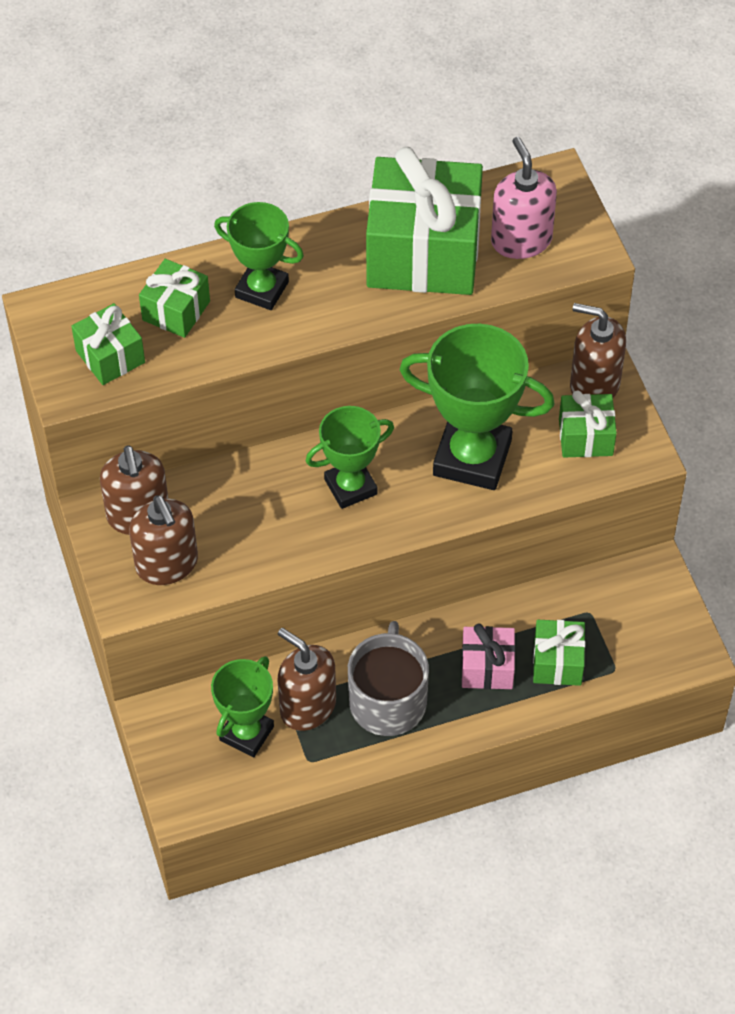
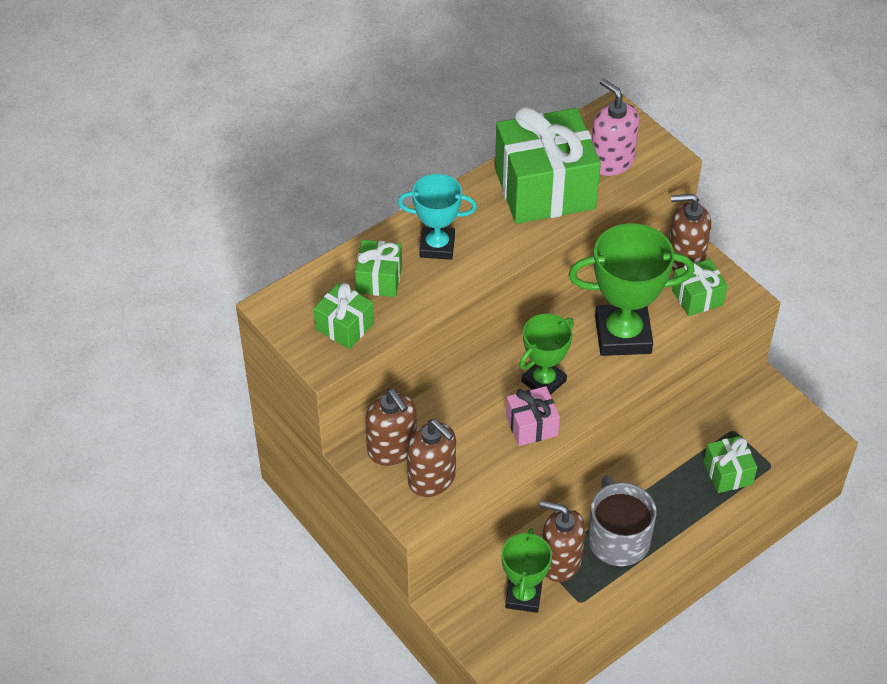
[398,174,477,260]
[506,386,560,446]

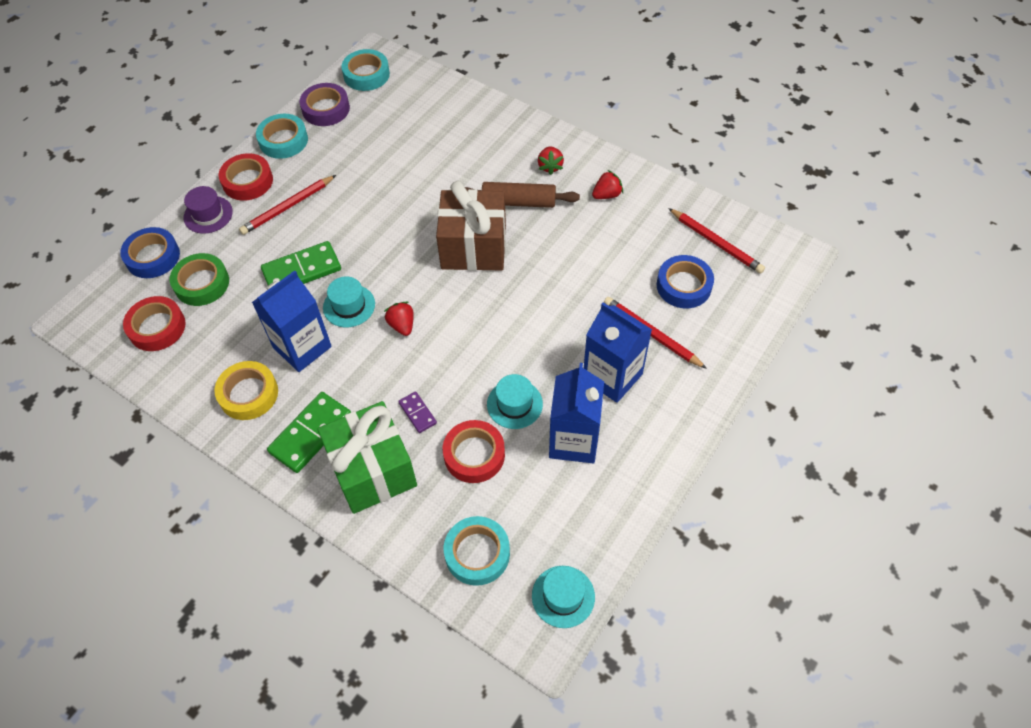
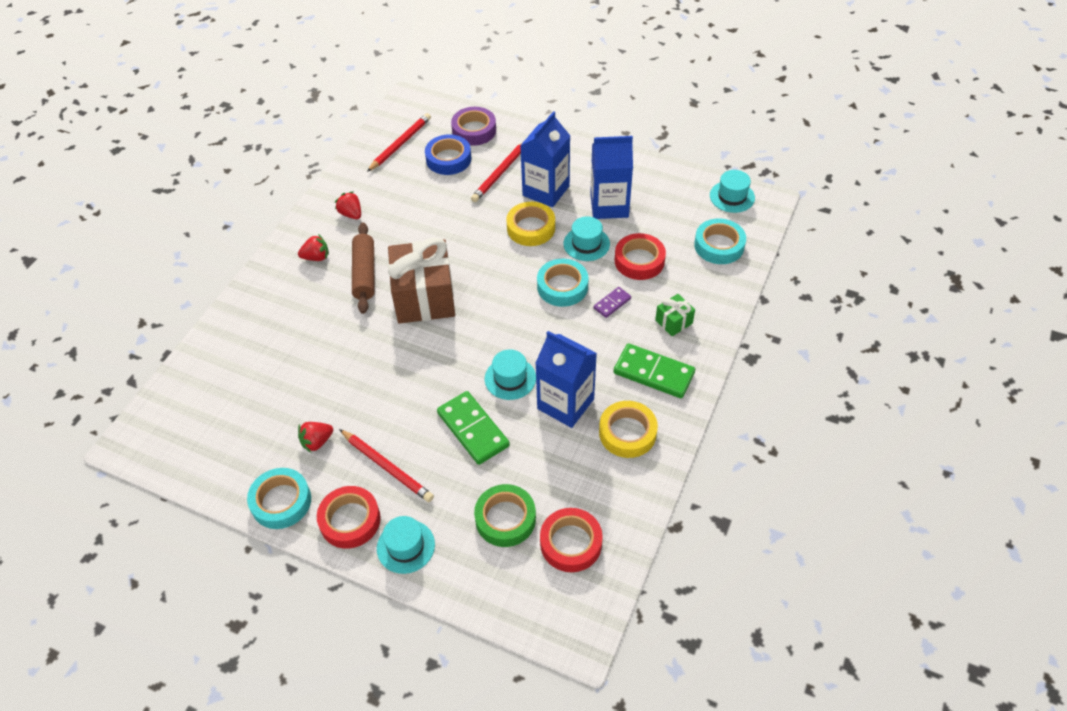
[537,259,588,307]
[451,107,496,146]
[377,516,435,574]
[120,227,180,278] (first image)
[298,422,333,453]
[655,294,695,336]
[506,202,555,246]

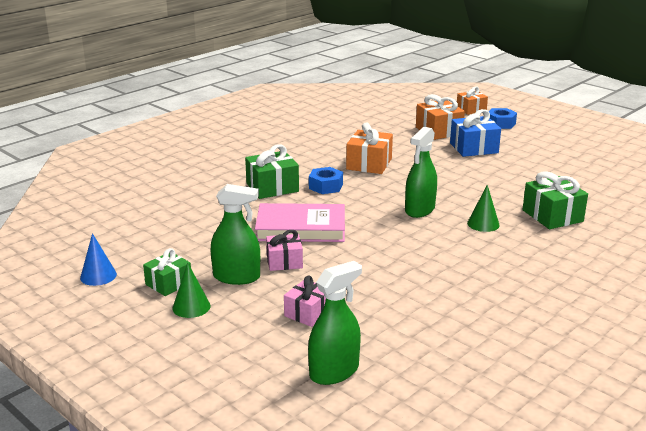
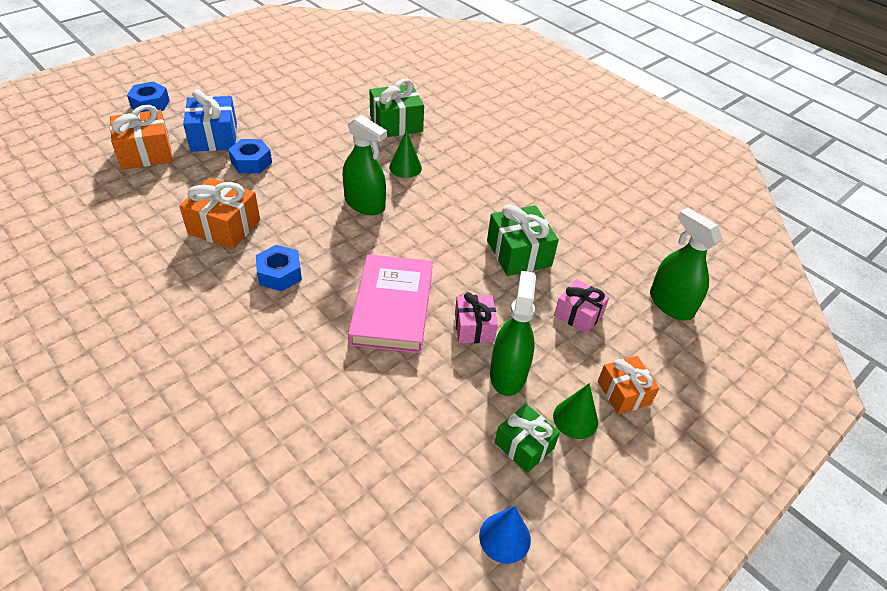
[598,356,659,415]
[487,204,559,276]
[228,139,272,174]

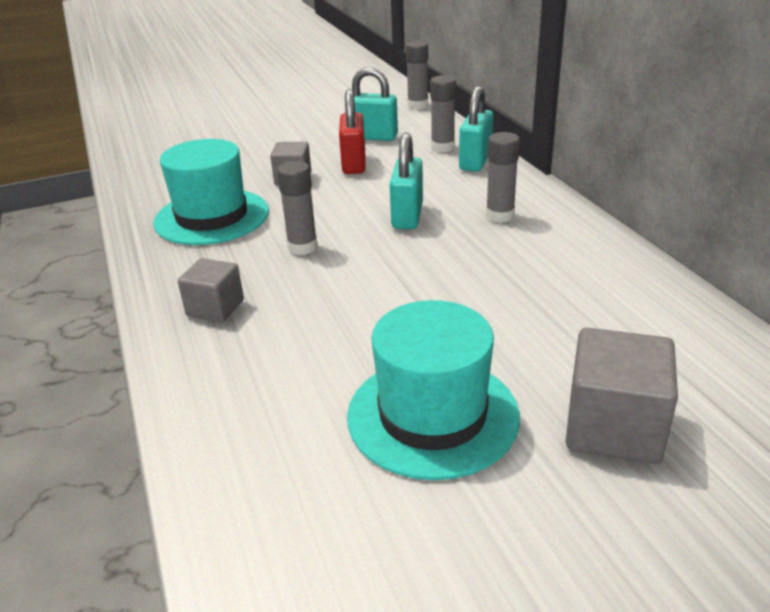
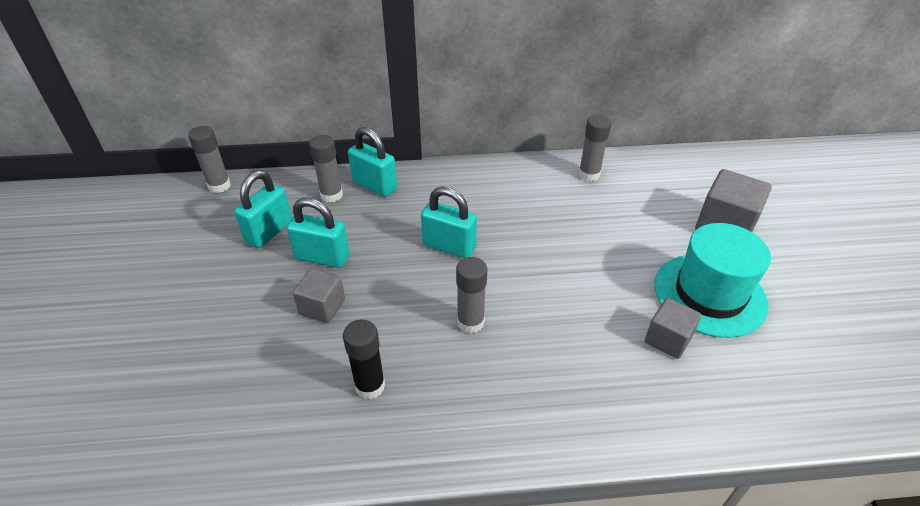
[287,198,350,268]
[579,115,611,181]
[343,319,385,399]
[645,298,702,359]

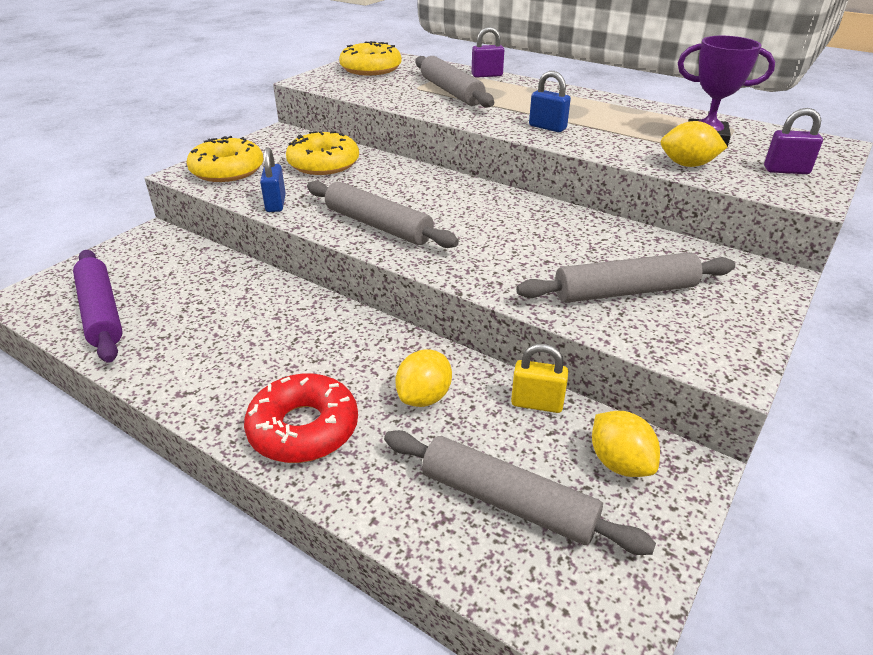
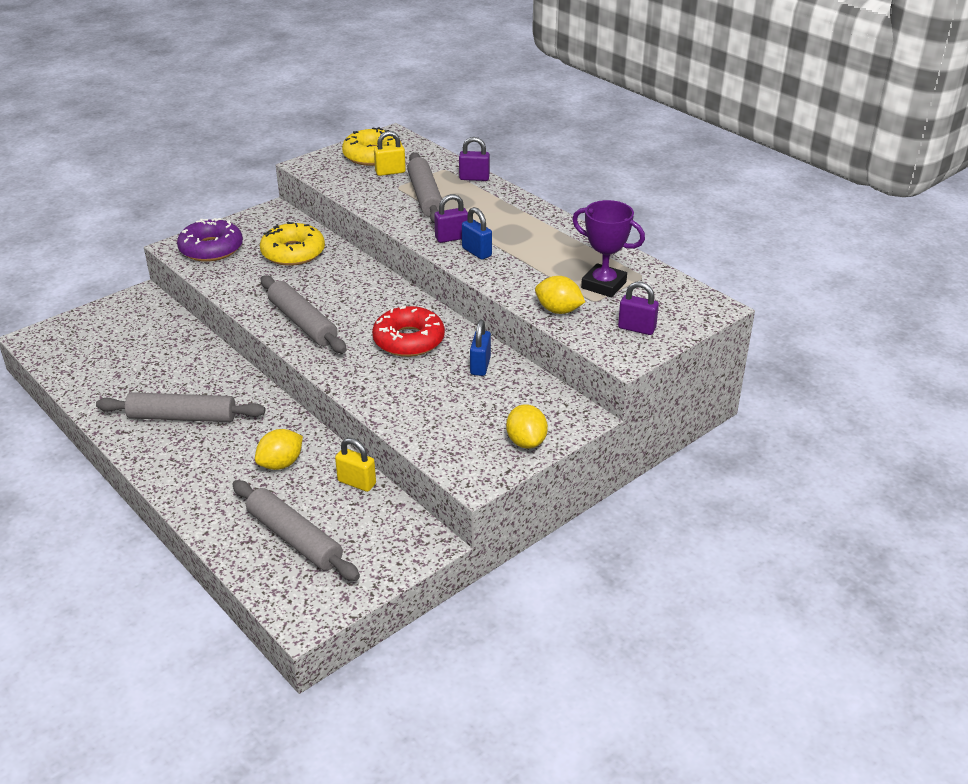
[177,218,243,262]
[470,320,491,376]
[73,250,123,363] (first image)
[96,392,265,422]
[372,306,445,357]
[506,404,548,449]
[374,131,406,176]
[434,194,468,243]

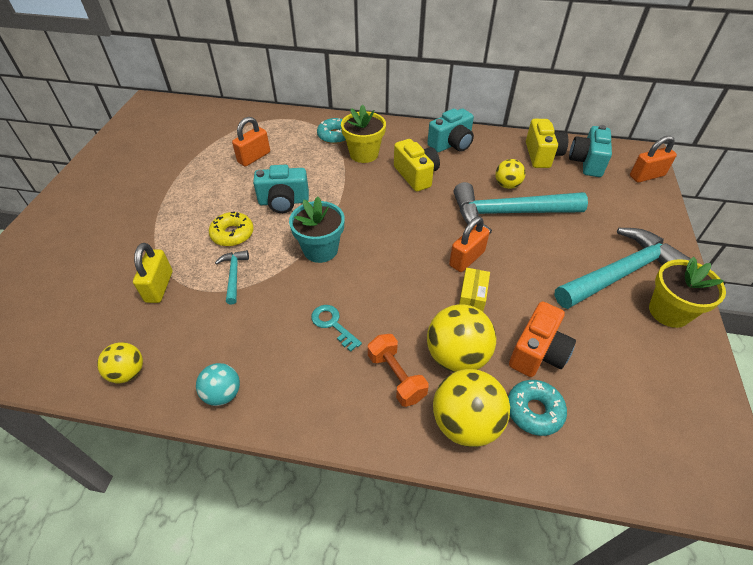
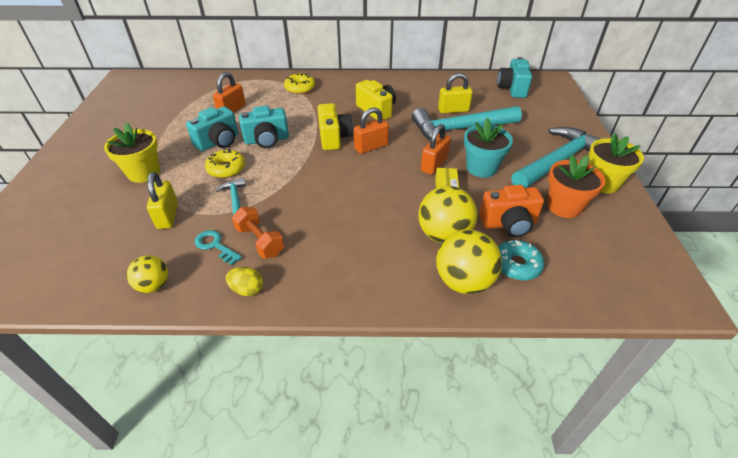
[104,123,160,183]
[186,106,238,151]
[284,73,315,94]
[318,103,353,150]
[354,107,389,154]
[438,73,473,114]
[464,118,513,178]
[479,185,544,237]
[195,230,242,265]
[232,207,284,258]
[226,267,263,296]
[547,154,606,218]

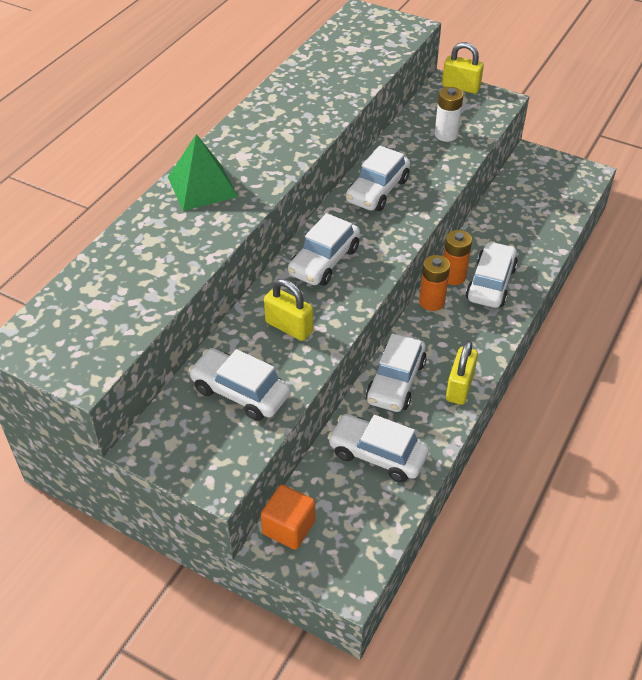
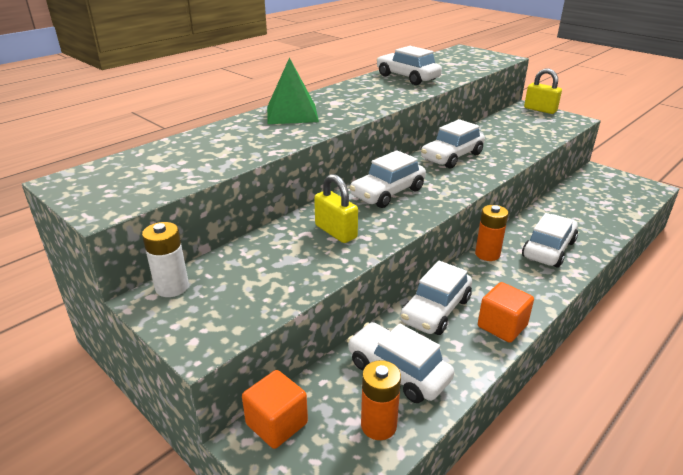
[142,222,189,297]
[361,360,401,440]
[478,282,534,343]
[376,46,442,85]

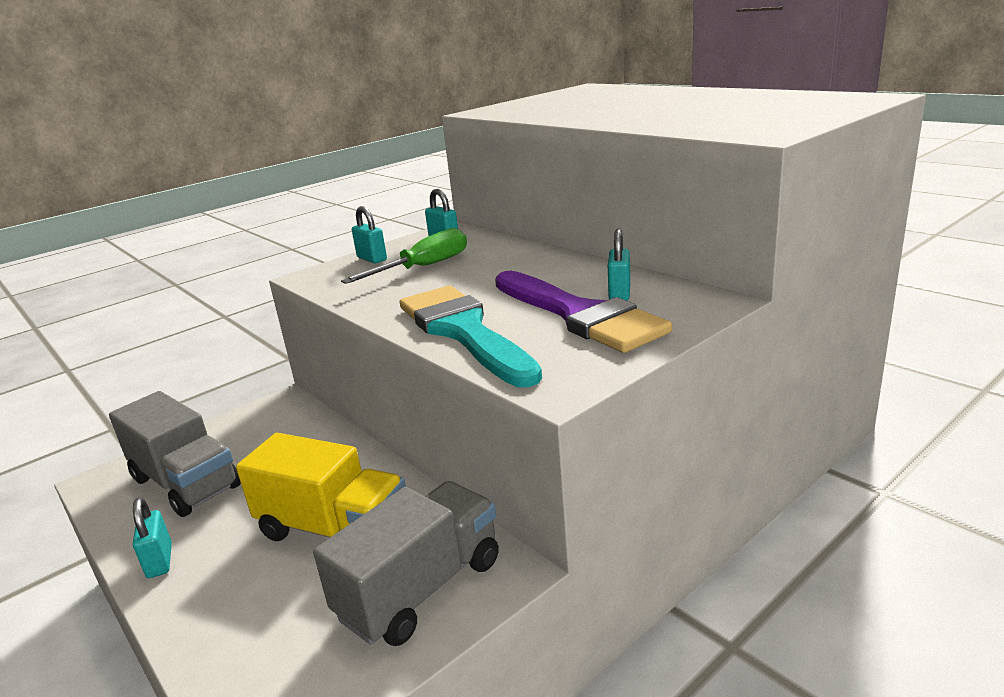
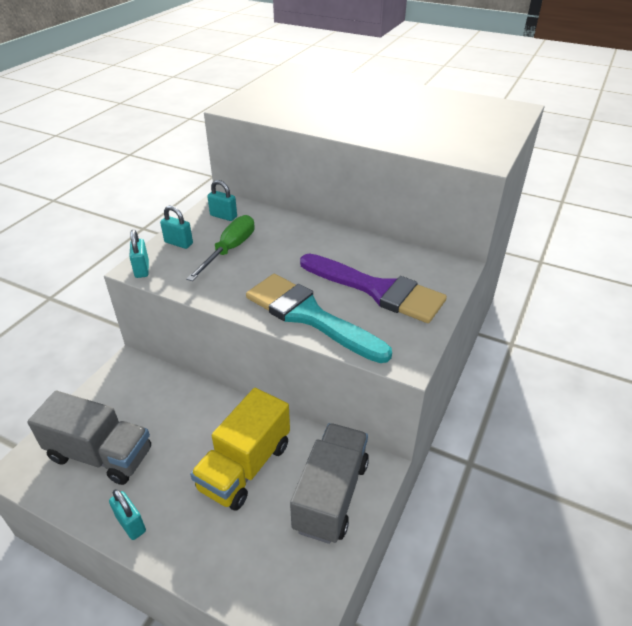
[129,229,149,278]
[190,388,290,510]

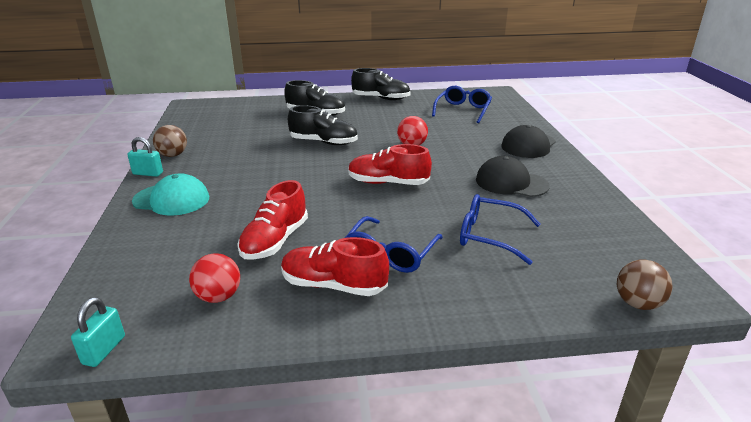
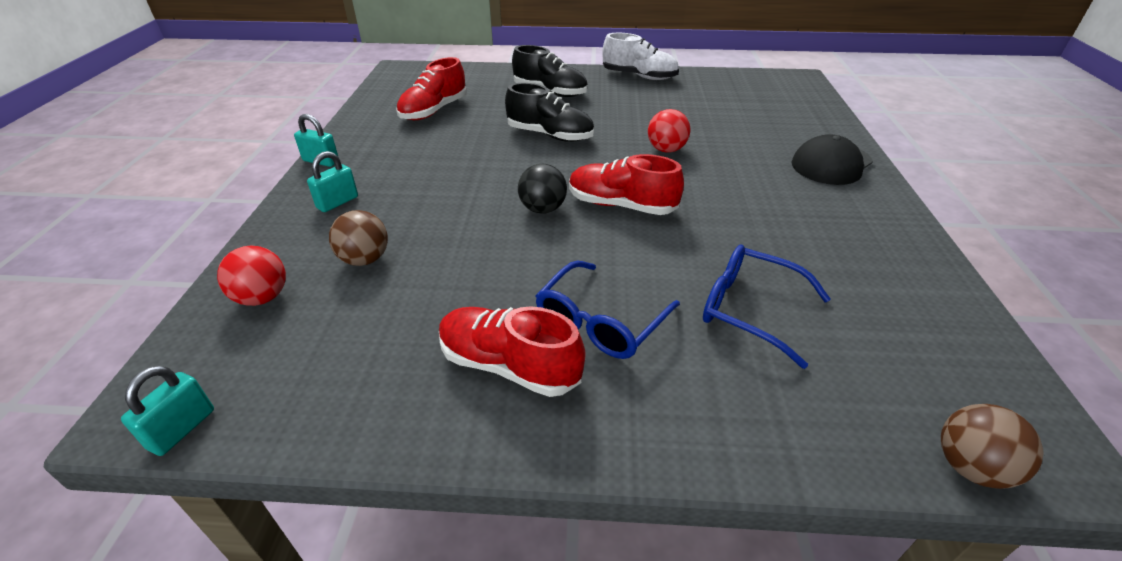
[602,33,679,80]
[432,86,492,123] (first image)
[329,210,388,266]
[476,156,550,197] (first image)
[307,151,358,212]
[396,57,467,120]
[217,245,286,306]
[518,164,567,214]

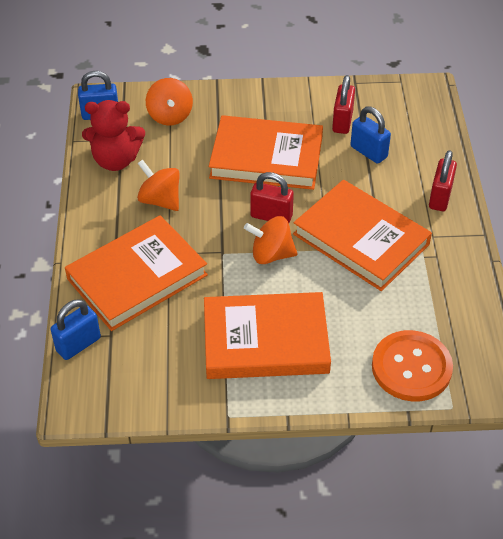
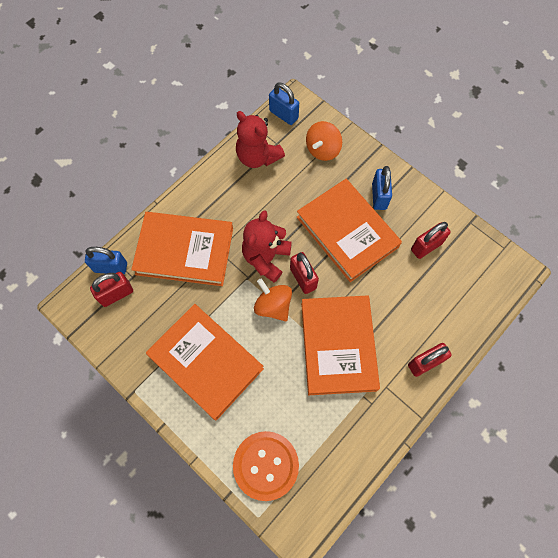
[372,166,392,210]
[137,160,180,211] (first image)
[242,210,292,283]
[90,272,133,307]

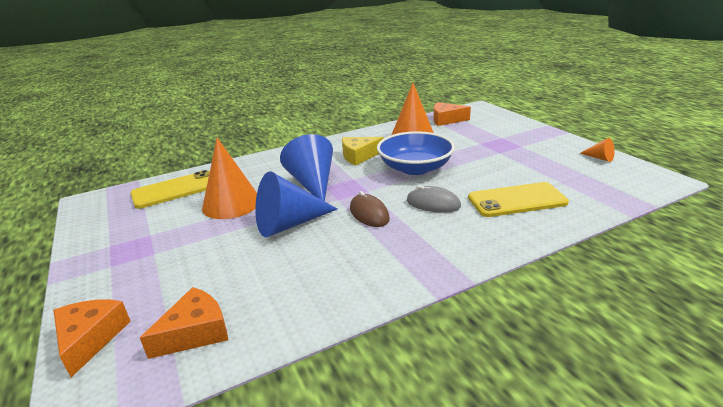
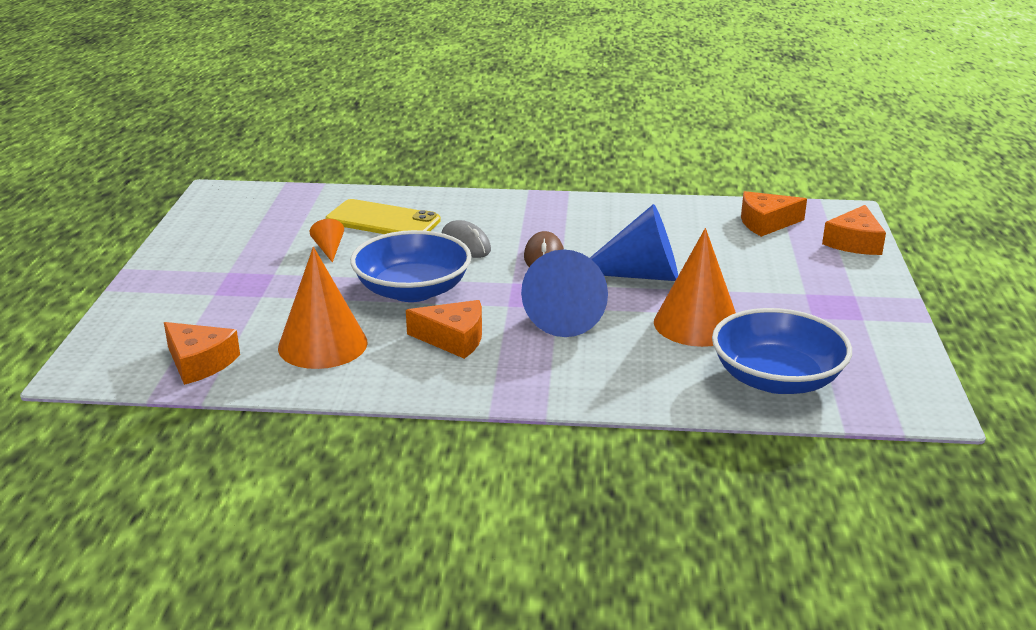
[406,300,482,359]
[310,219,344,263]
[712,308,852,394]

